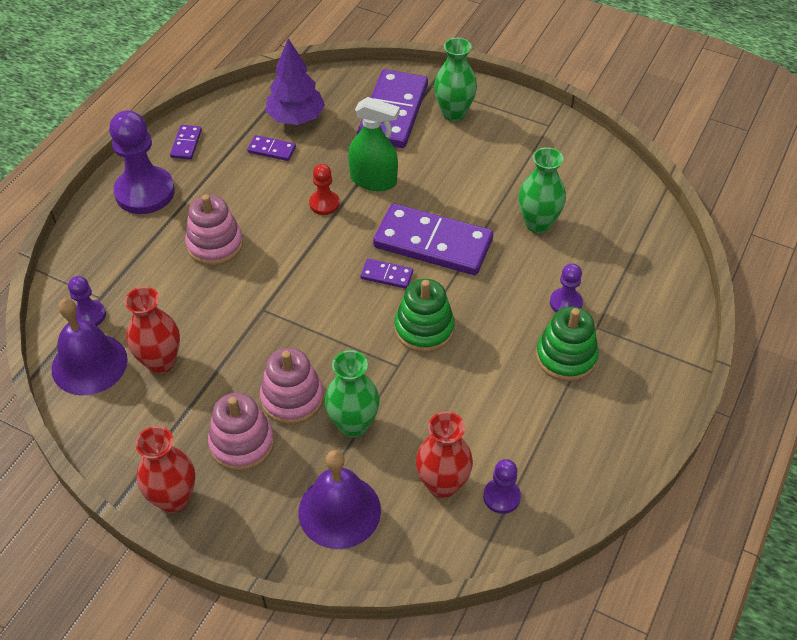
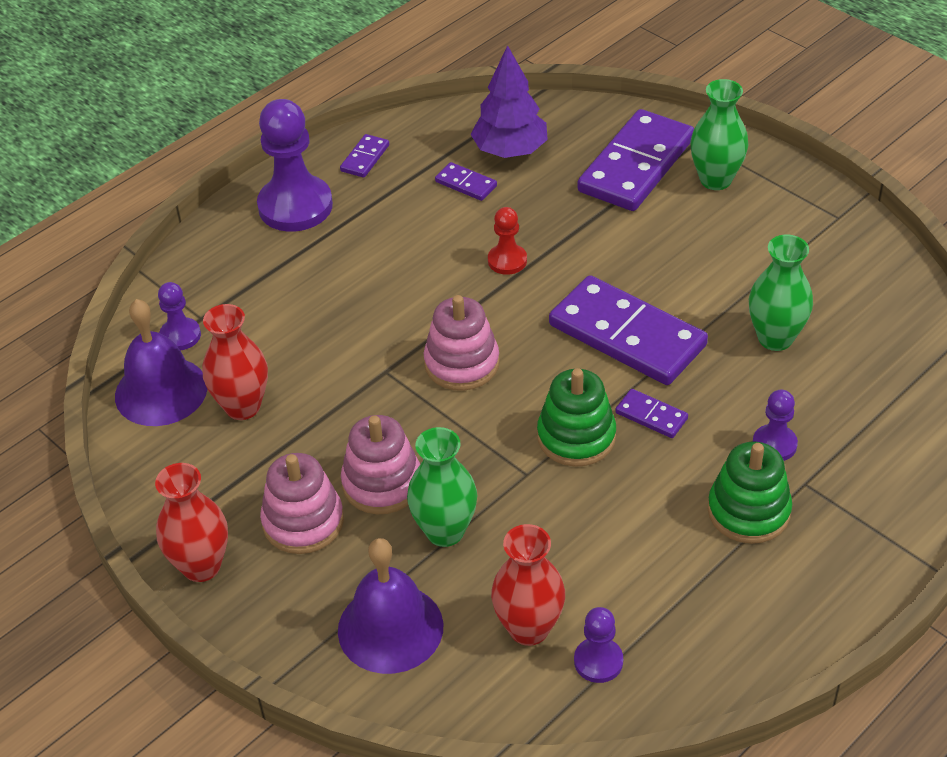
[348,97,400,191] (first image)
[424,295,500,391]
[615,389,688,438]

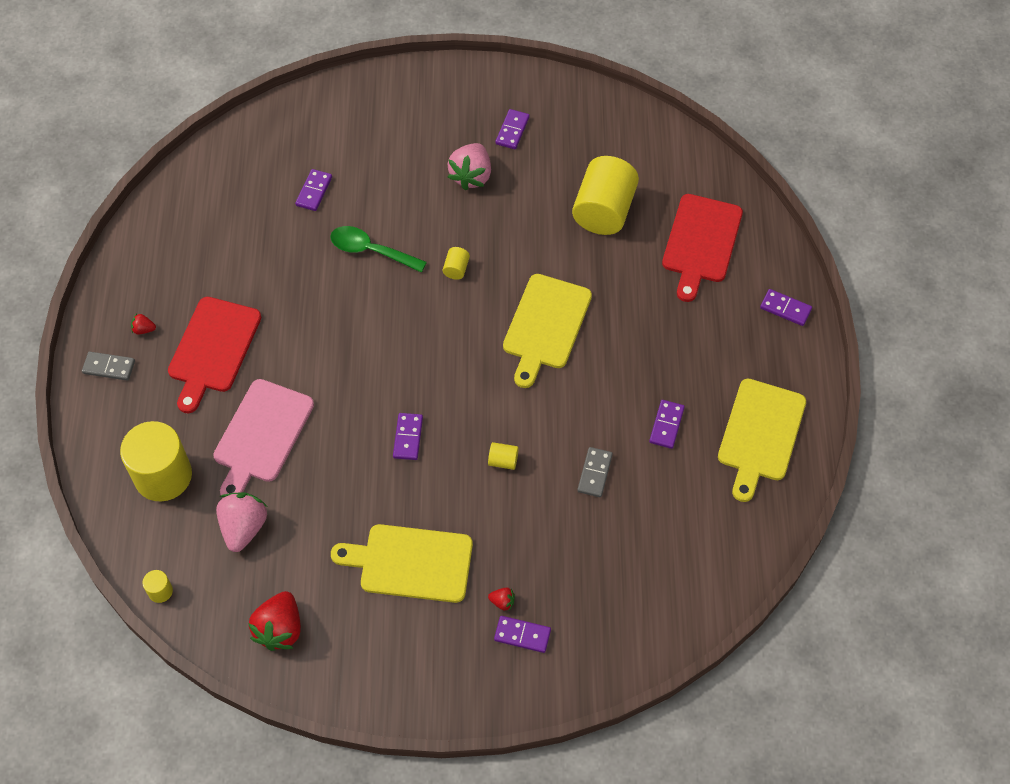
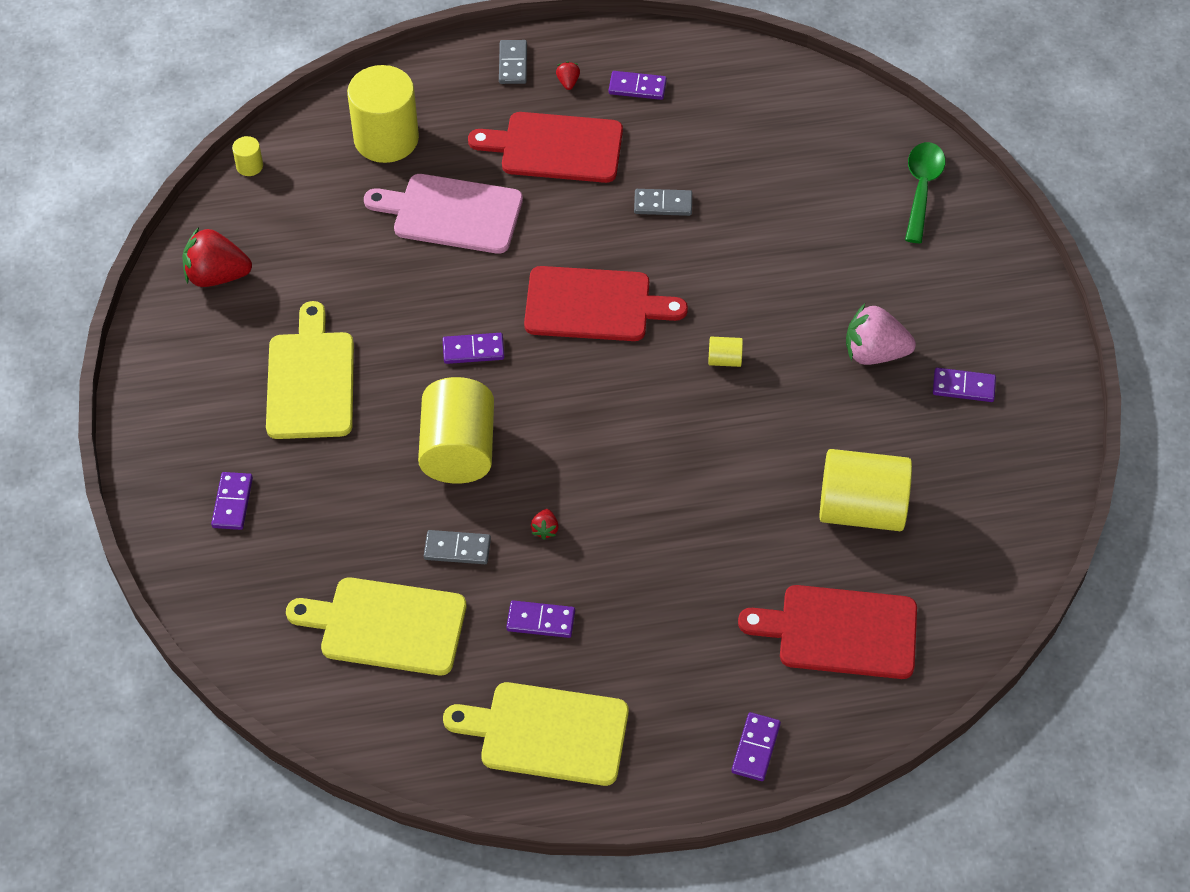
[609,71,667,100]
[905,142,945,243]
[286,577,466,675]
[418,377,494,484]
[216,492,267,552] (first image)
[531,509,559,540]
[634,189,692,216]
[524,266,688,341]

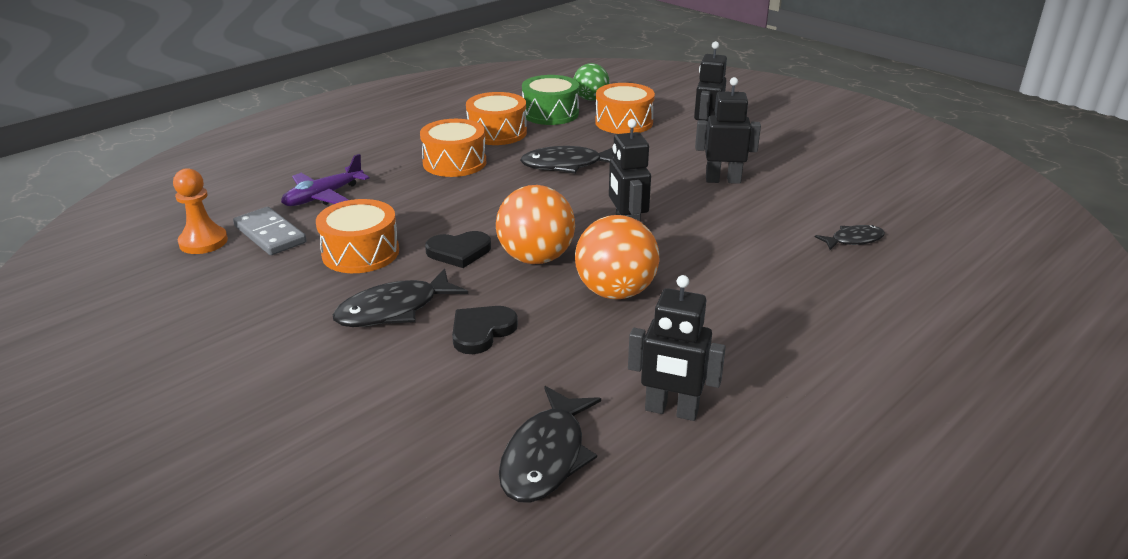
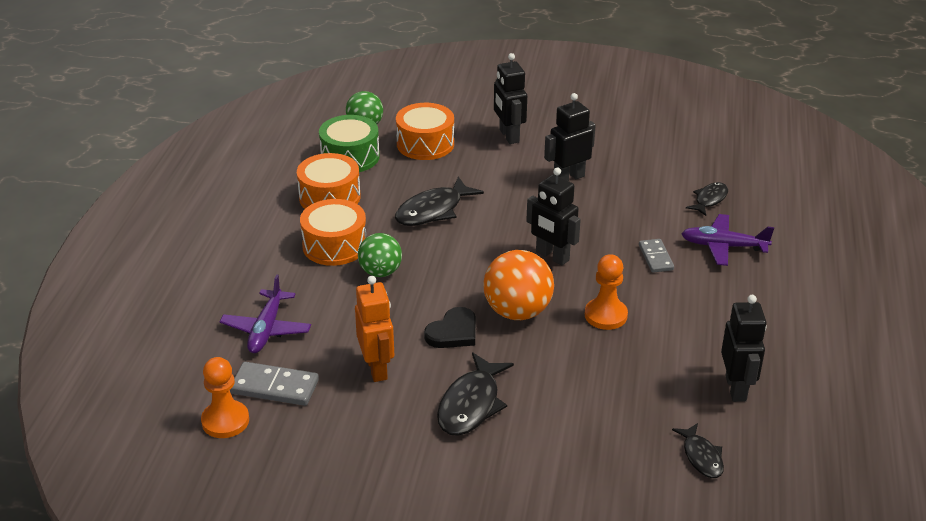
[355,276,394,382]
[585,254,628,330]
[721,295,767,402]
[452,306,518,354] (first image)
[672,423,724,478]
[681,214,774,266]
[358,233,402,277]
[639,239,674,273]

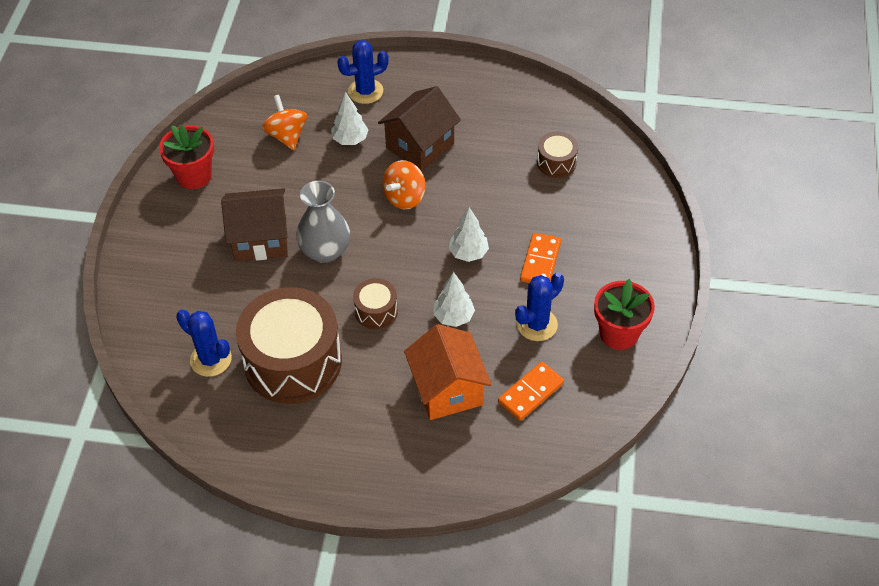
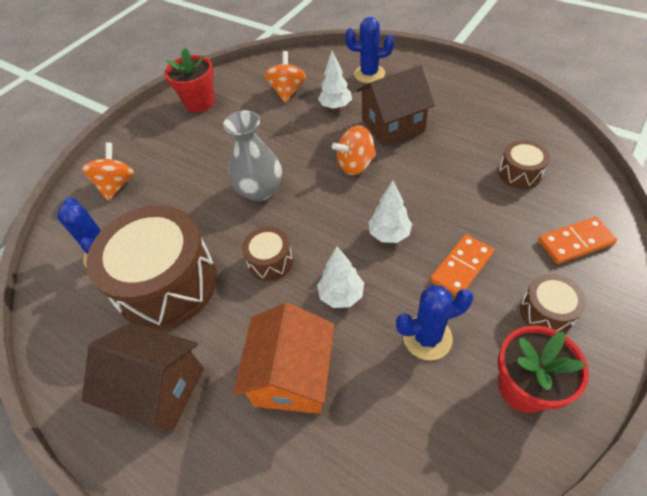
[82,322,204,431]
[538,217,617,264]
[82,142,134,201]
[520,274,586,333]

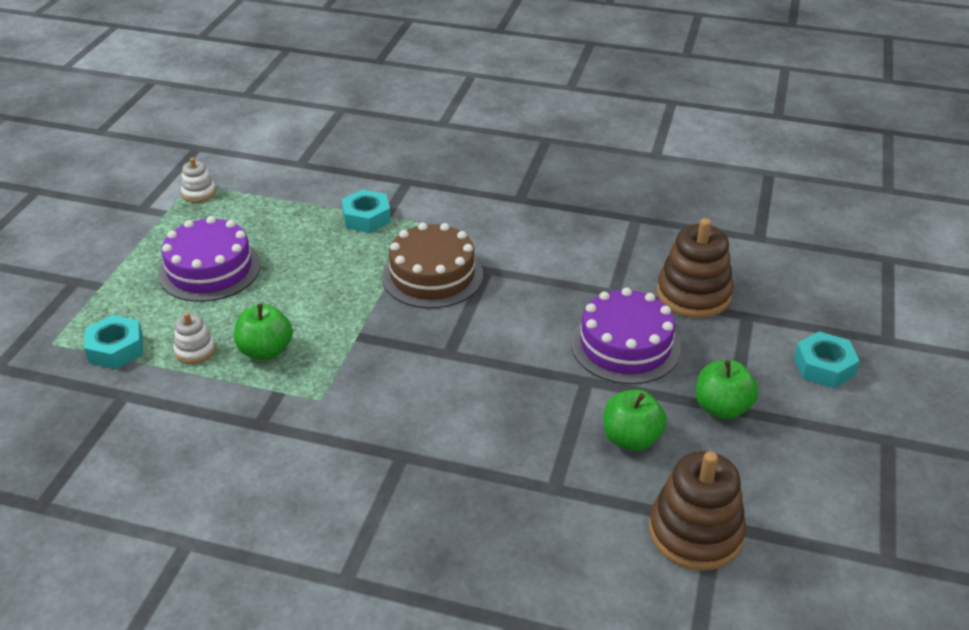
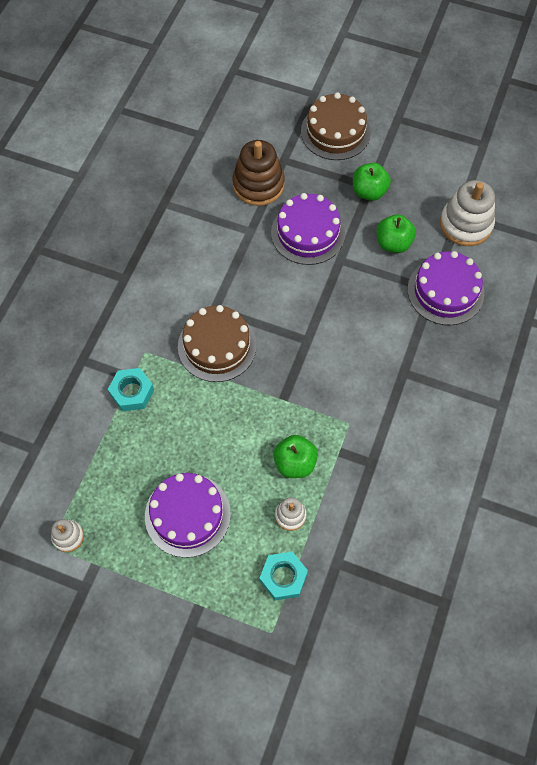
[301,92,371,160]
[440,180,495,246]
[407,251,484,325]

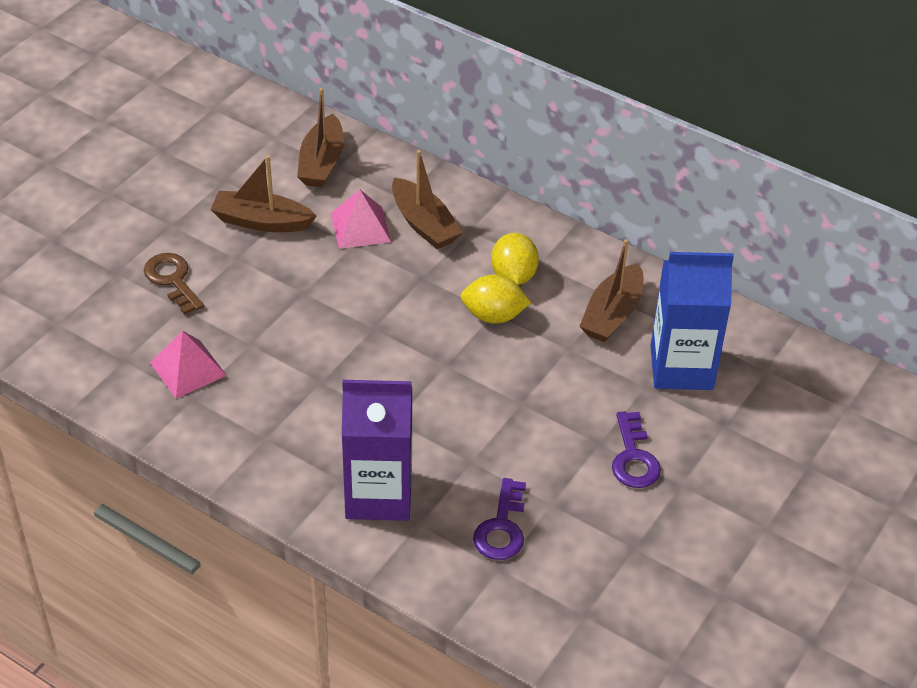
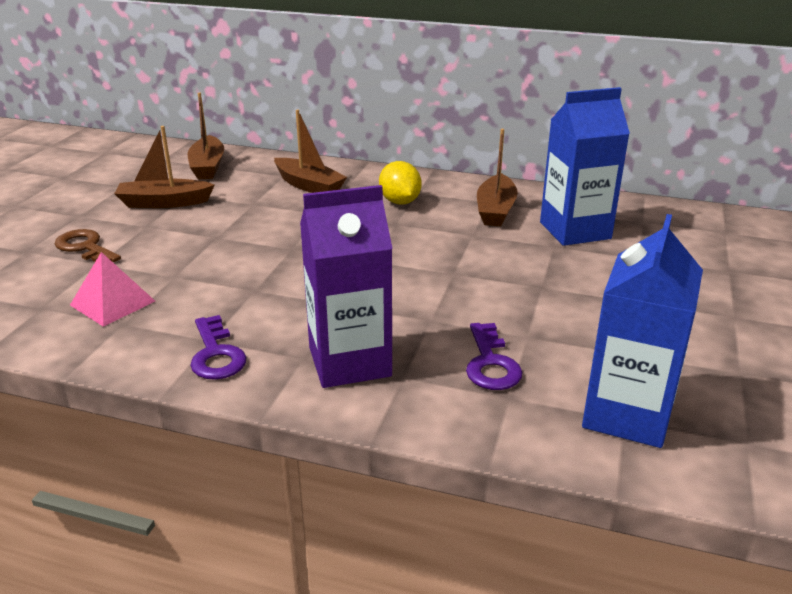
[331,189,391,249] (first image)
[460,275,531,324] (first image)
[190,315,247,380]
[582,214,703,448]

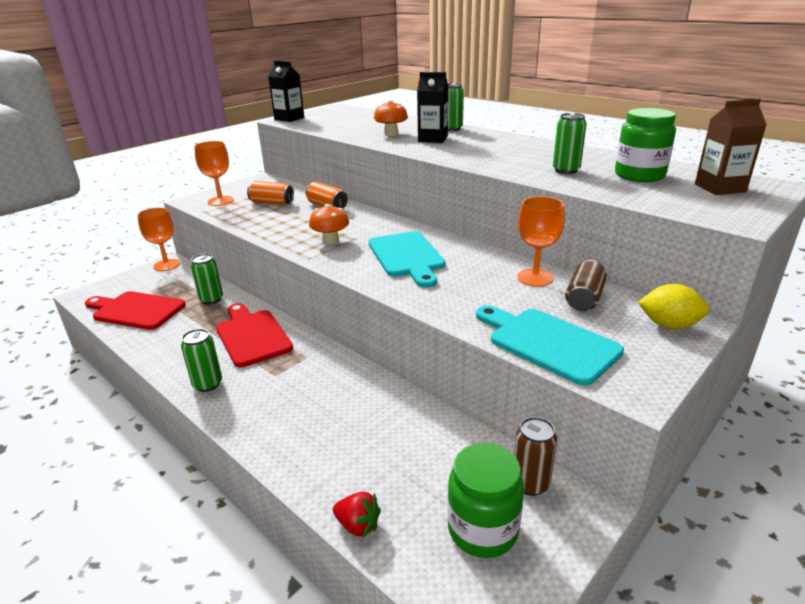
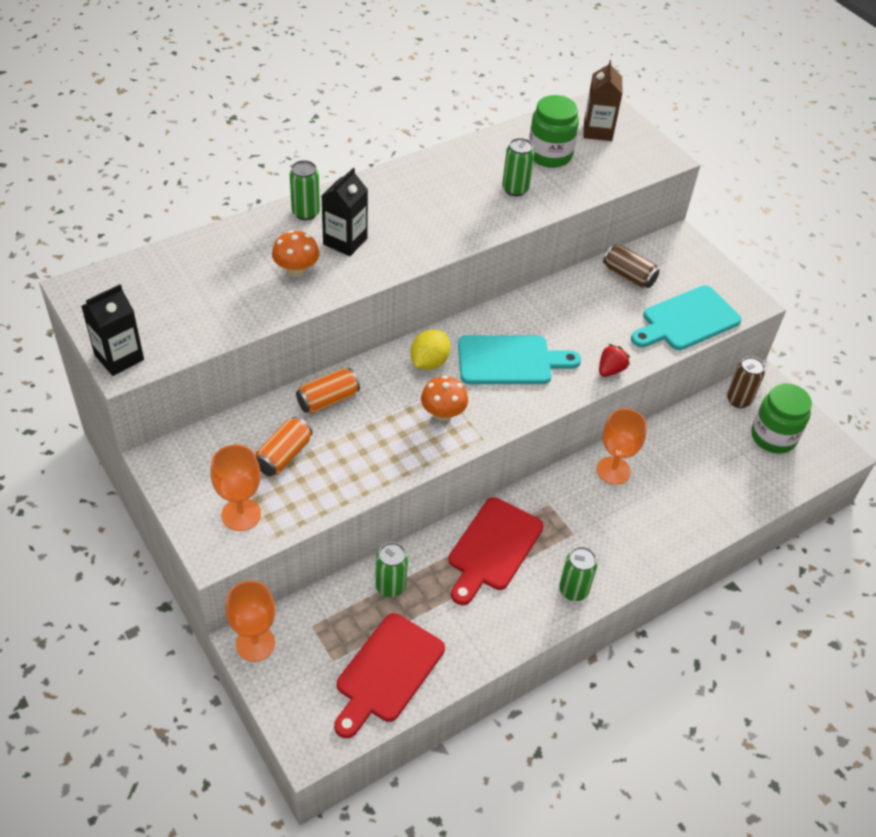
[597,408,647,485]
[411,329,450,370]
[449,497,544,605]
[599,344,630,377]

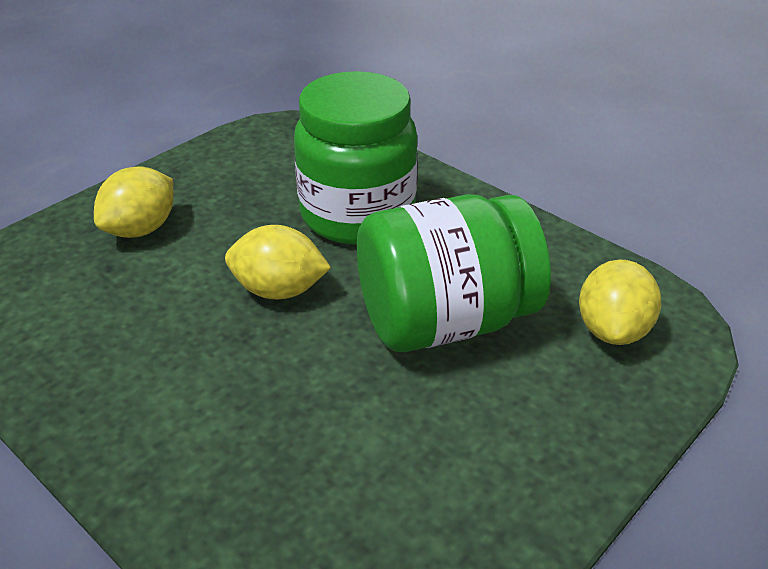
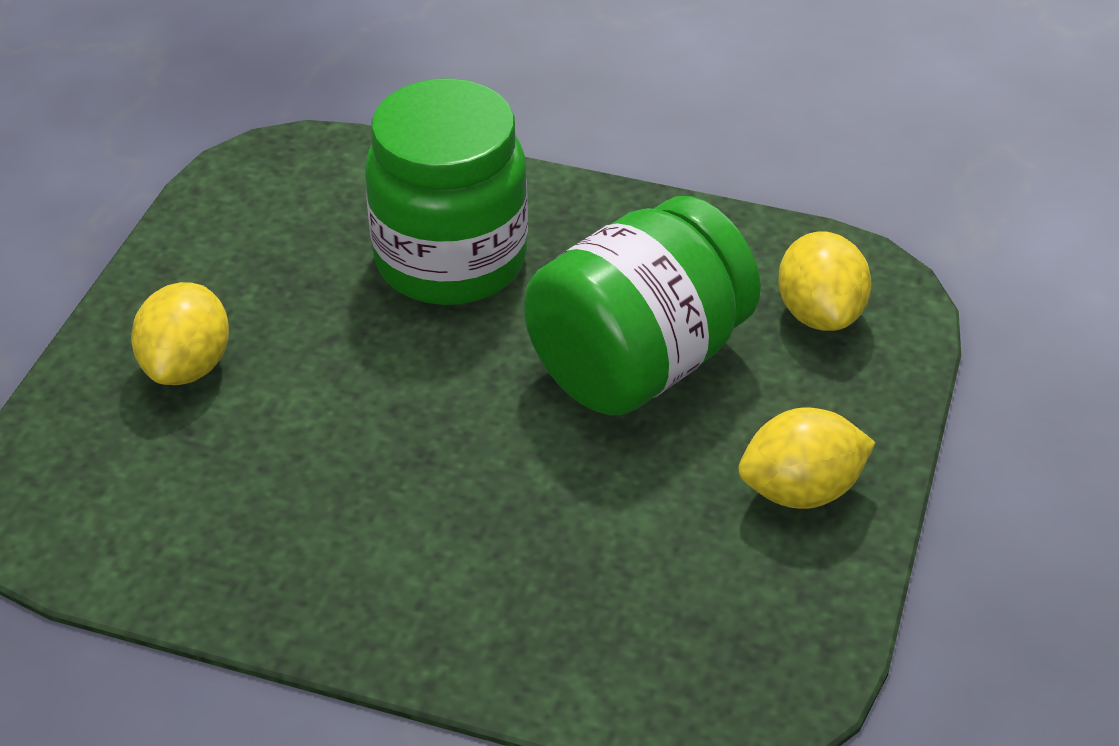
[738,407,876,509]

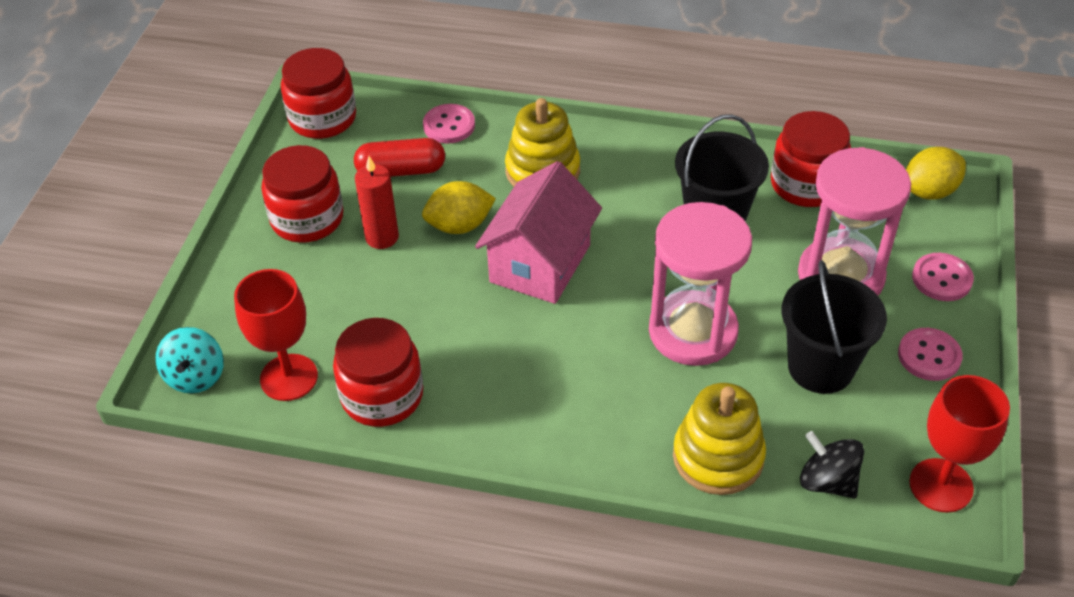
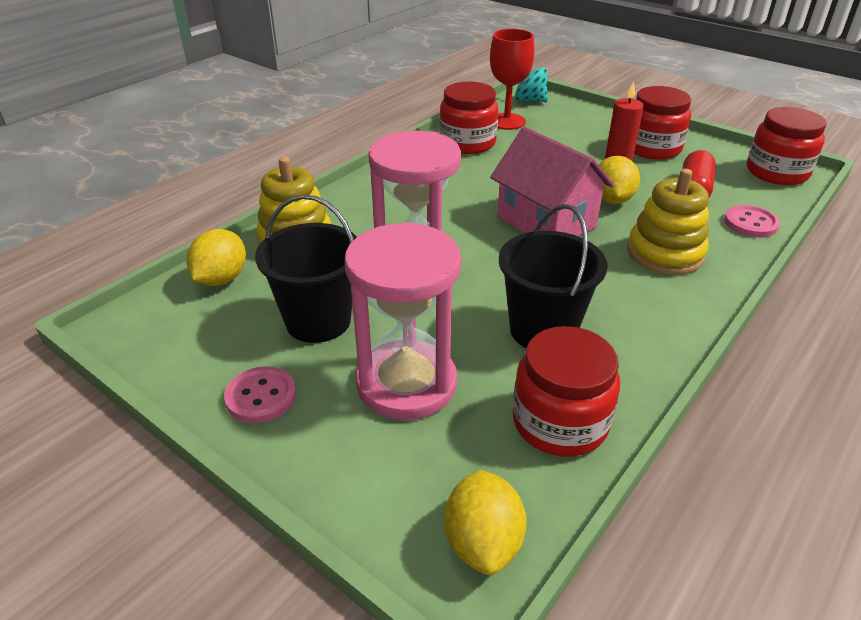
[912,253,974,301] (first image)
[909,375,1010,513] (first image)
[186,229,246,286]

